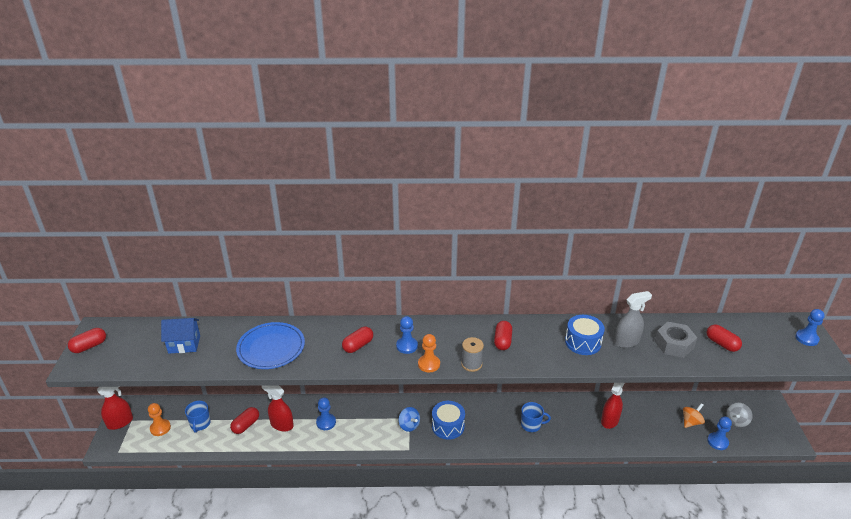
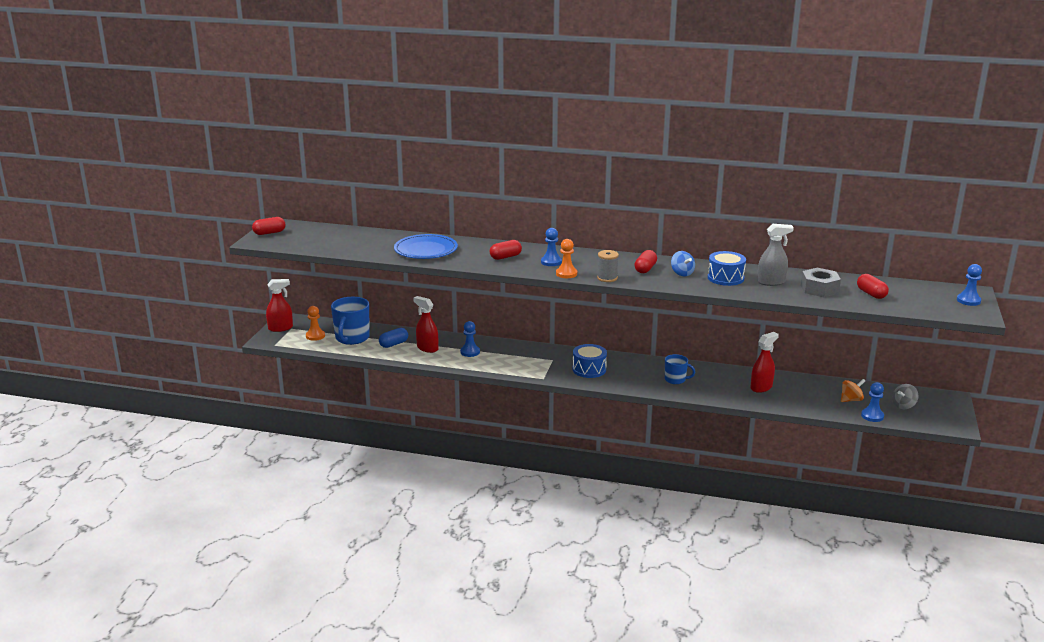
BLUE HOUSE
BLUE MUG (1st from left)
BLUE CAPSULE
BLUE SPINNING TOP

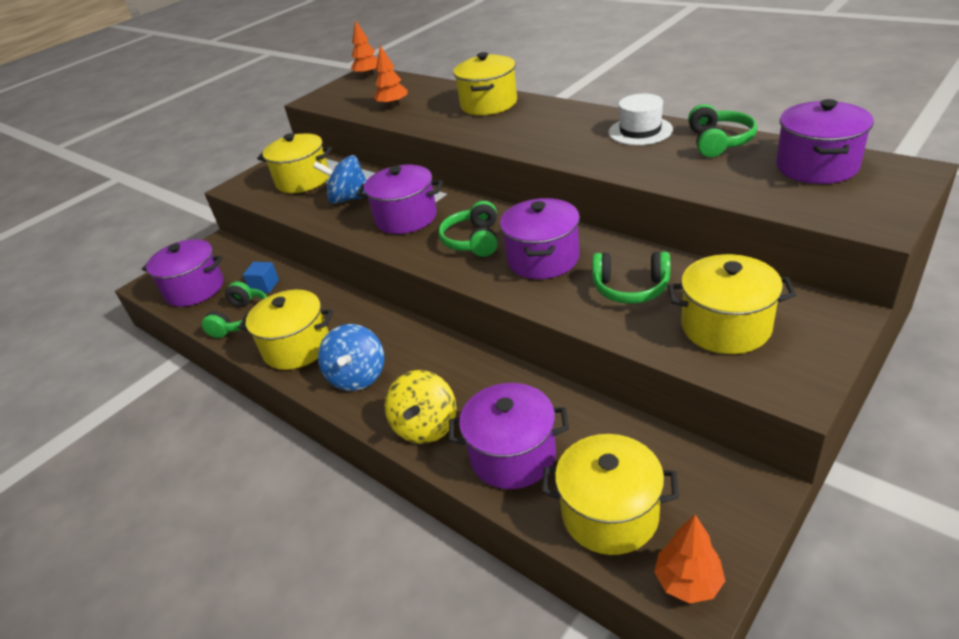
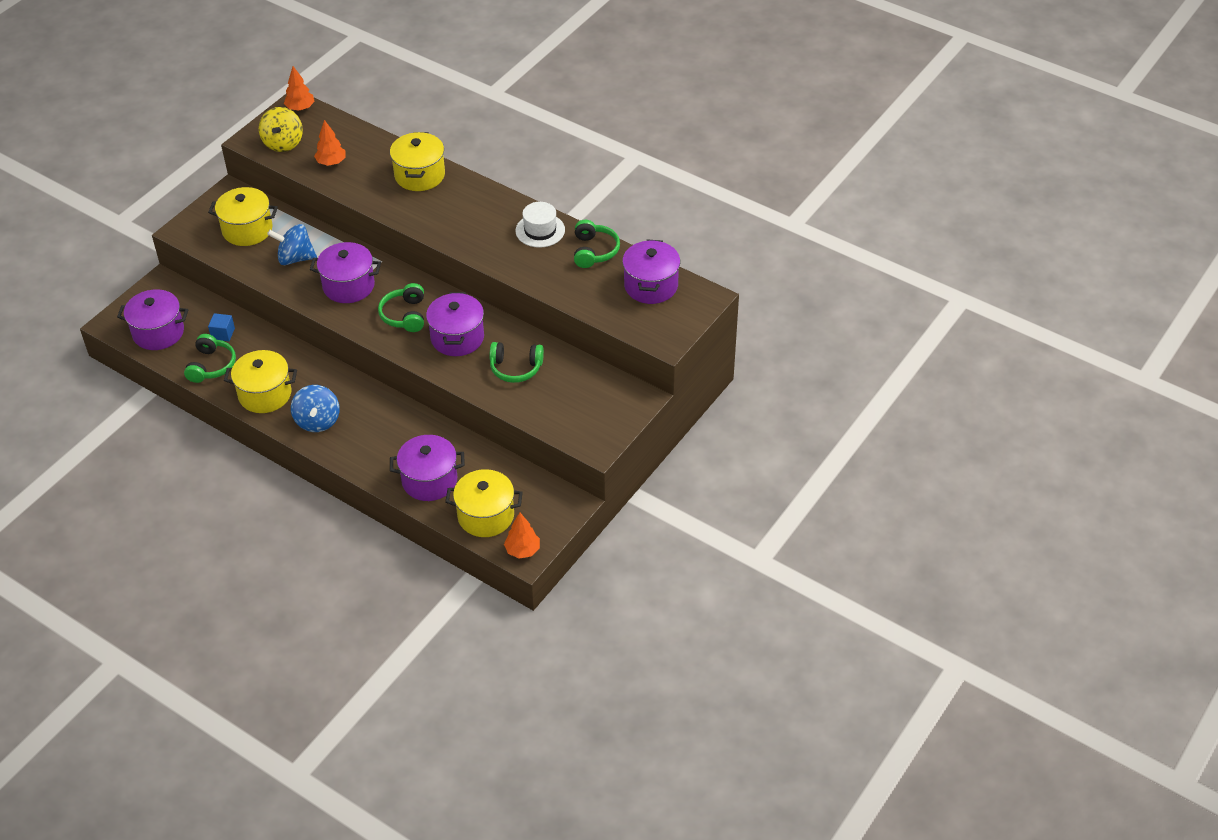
YELLOW POT (5th from left in the first image)
YELLOW SPINNING TOP

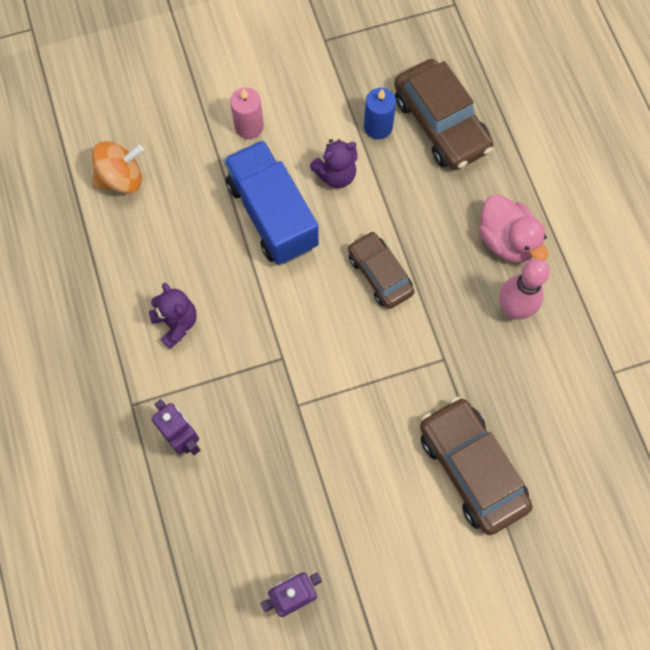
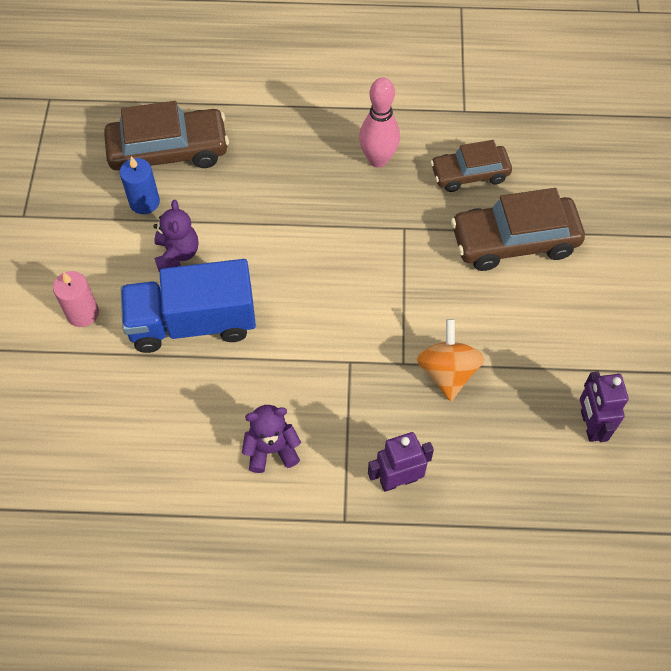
ORANGE SPINNING TOP
PINK DUCK
BROWN CAR (2nd from left)

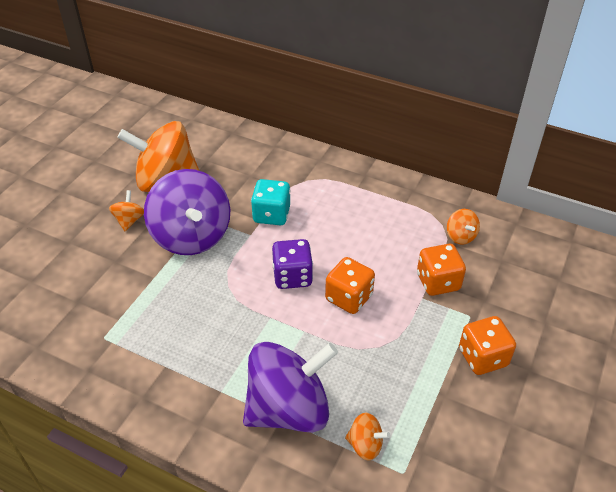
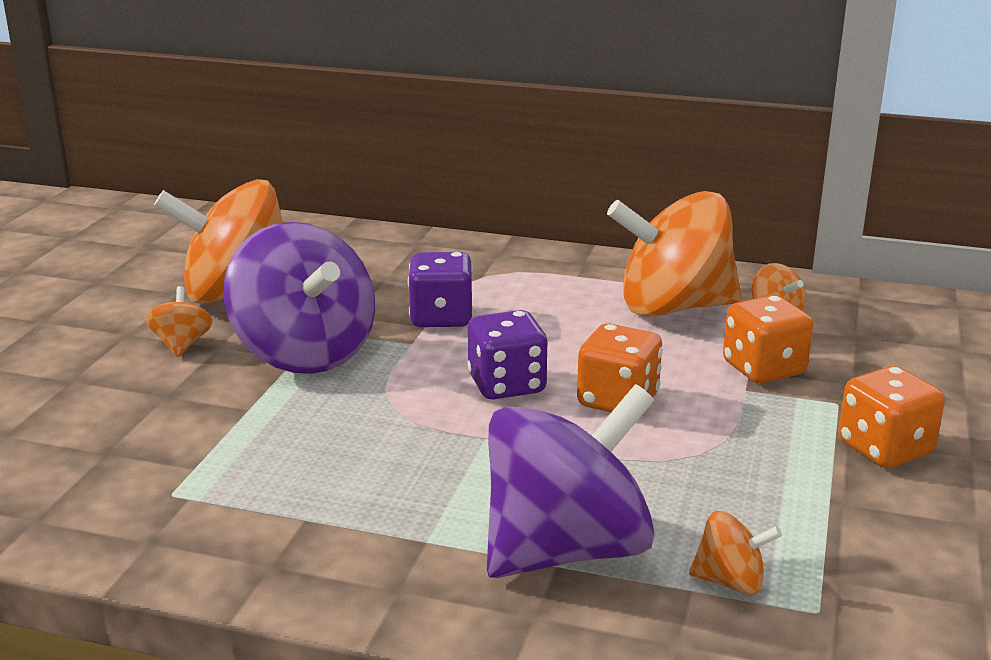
PURPLE DICE (1st from left)
ORANGE SPINNING TOP (3rd from left)

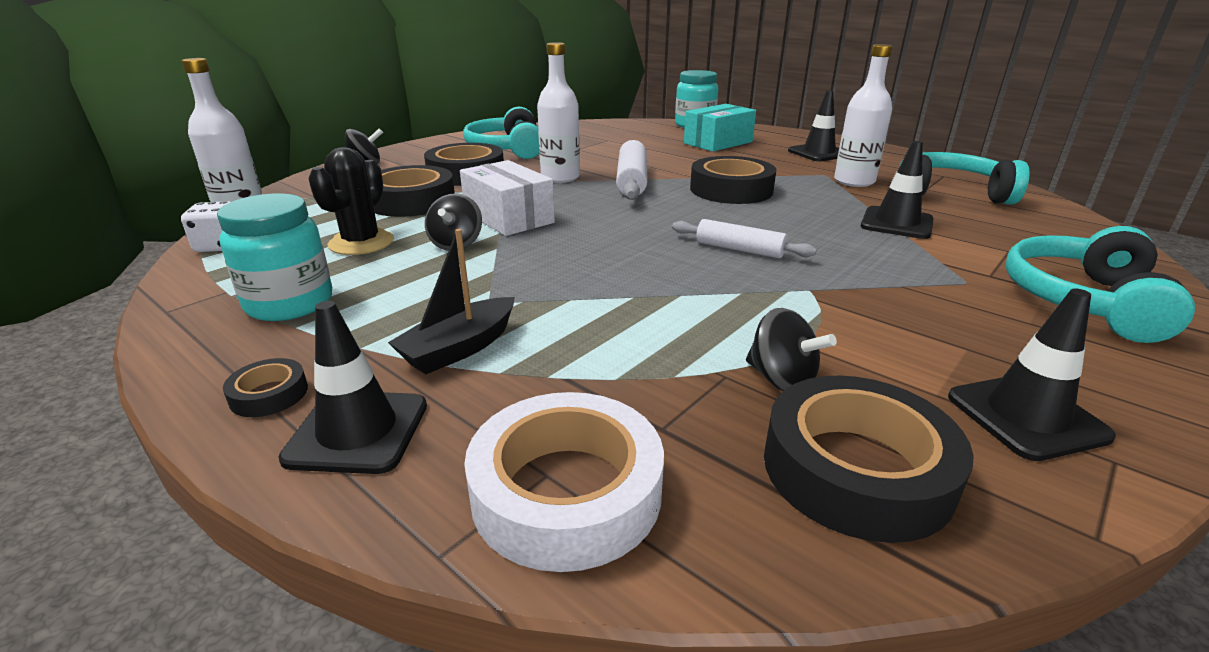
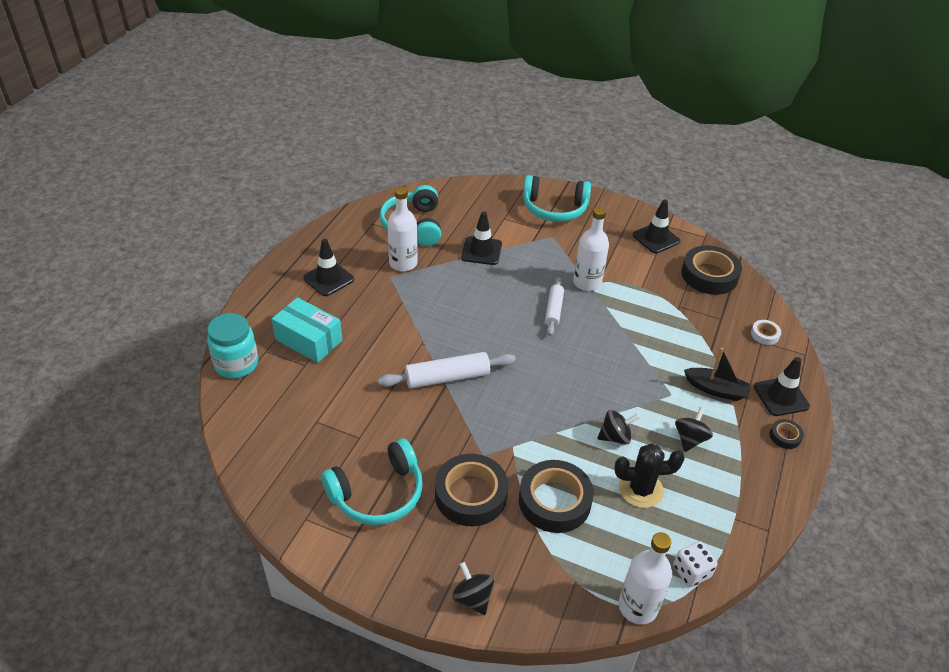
WHITE BOTTLE (2nd from left)
BLACK TAPE (4th from left in the first image)
WHITE BOX
TURQUOISE JAR (1st from left in the first image)
BLACK SPINNING TOP (3rd from left)
WHITE TAPE

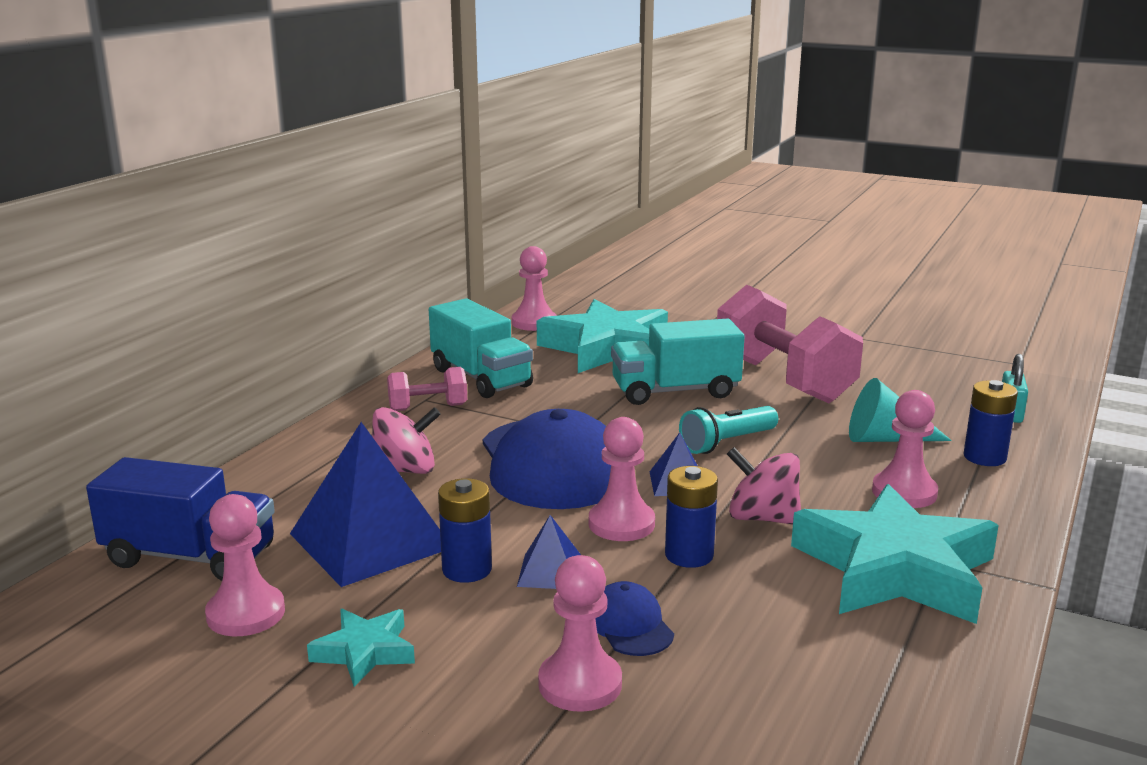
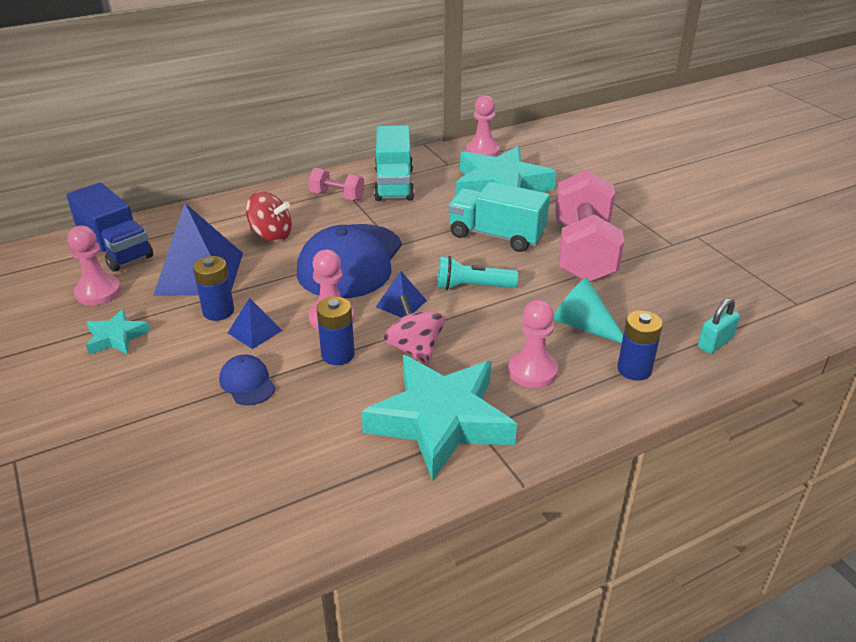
RED SPINNING TOP
PINK PAWN (3rd from left in the first image)
BLUE CAP (1st from left)

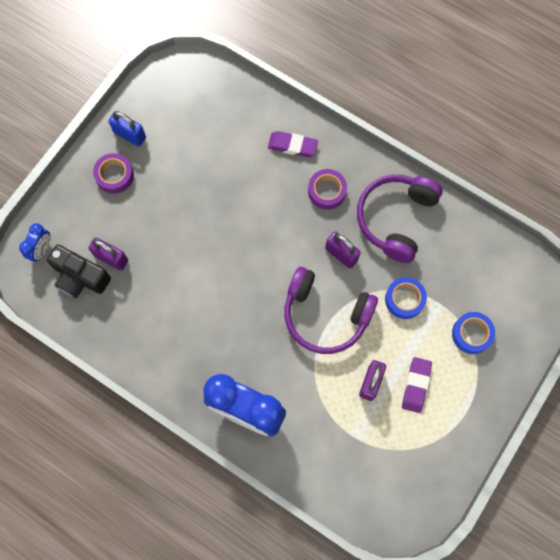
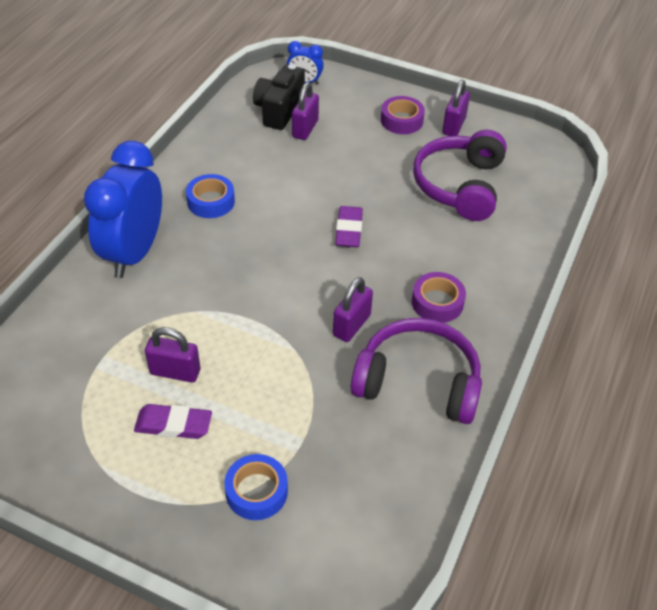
PURPLE PADLOCK (4th from left)
PURPLE ERASER (2nd from left)
PURPLE HEADPHONES (2nd from left)
BLUE TAPE (1st from left)

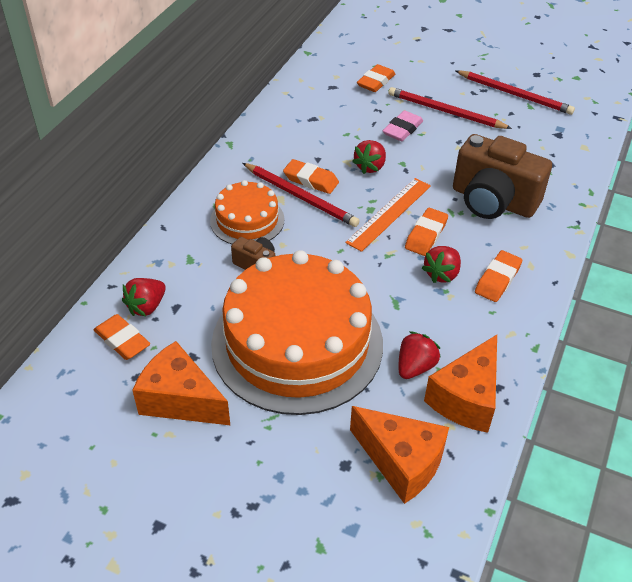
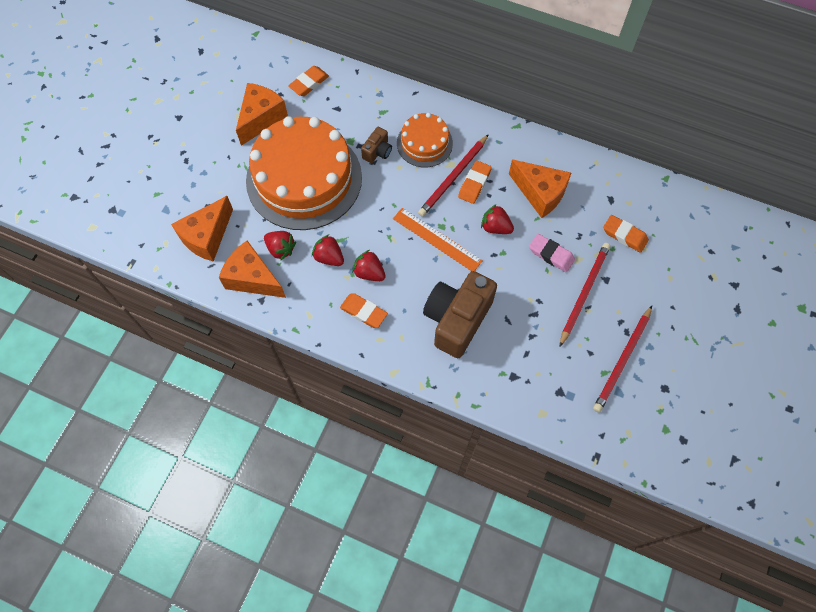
ORANGE ERASER (4th from left in the first image)
RED STRAWBERRY (2nd from left)
ORANGE CHEESE (4th from left)

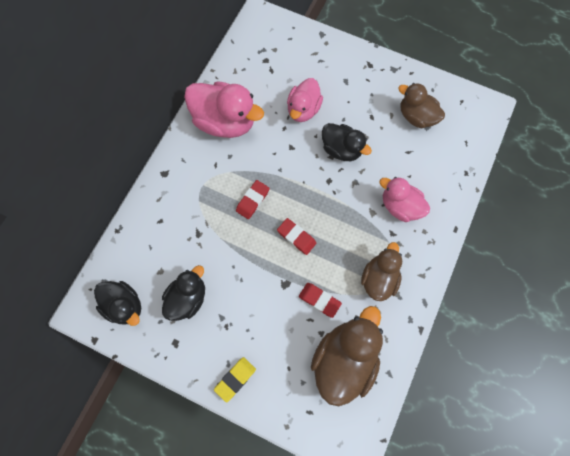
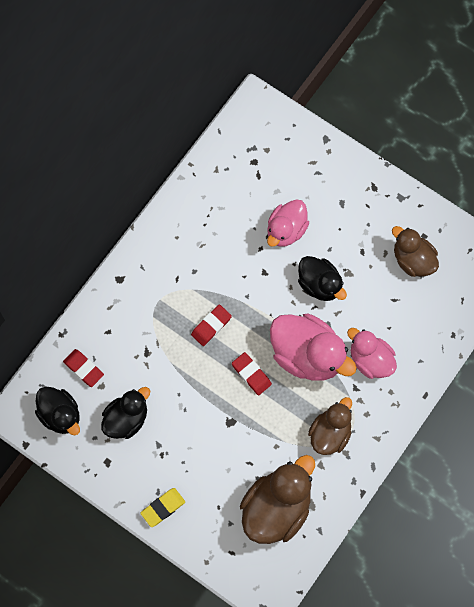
PINK DUCK (2nd from left)
RED ERASER (1st from left)

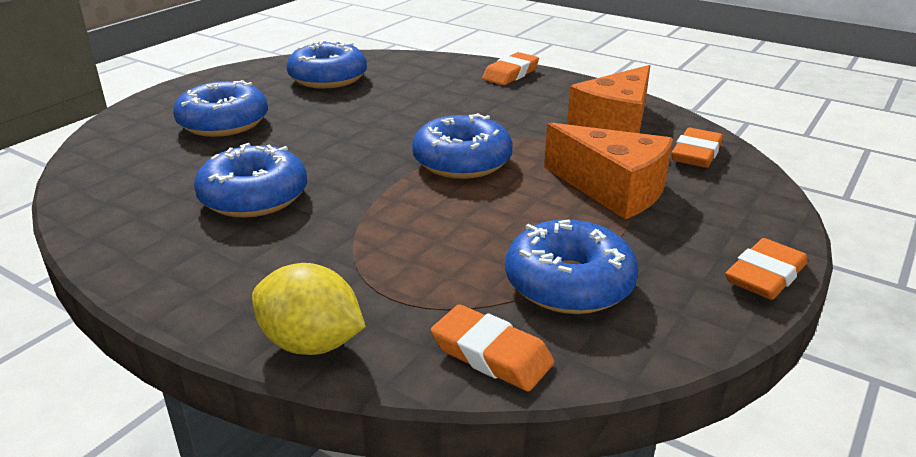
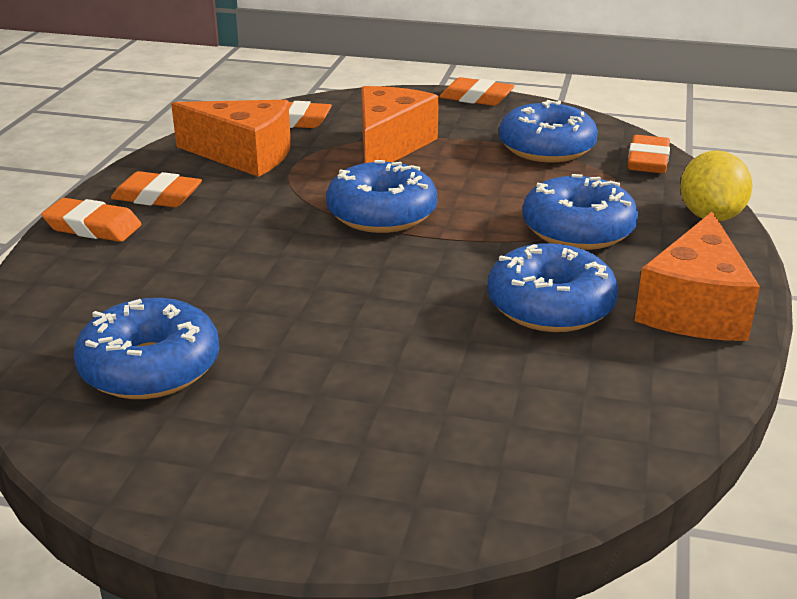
BLUE DONUT (5th from left)
ORANGE ERASER (2nd from left)
ORANGE CHEESE (3rd from left)

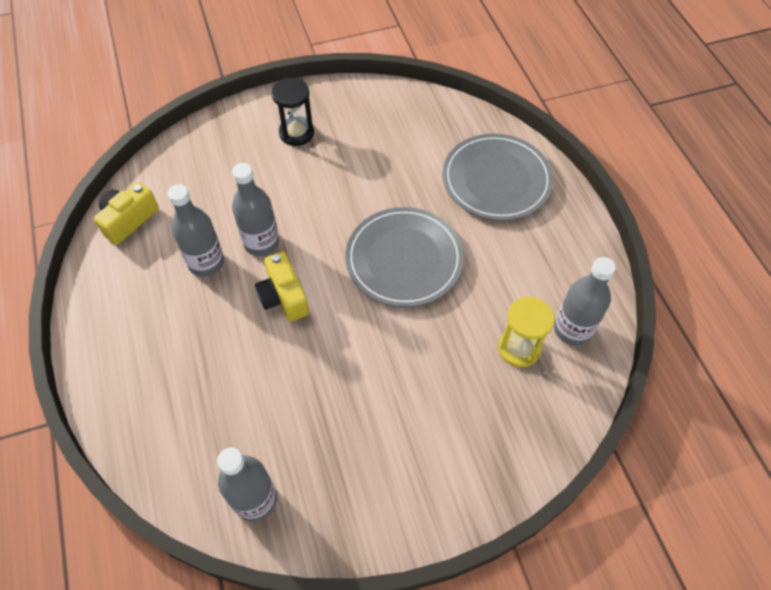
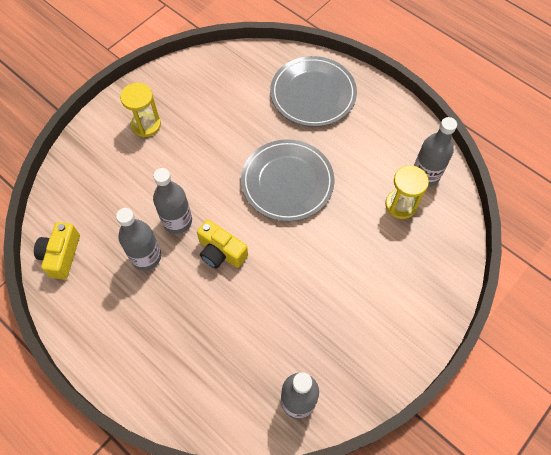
YELLOW HOURGLASS (1st from left)

